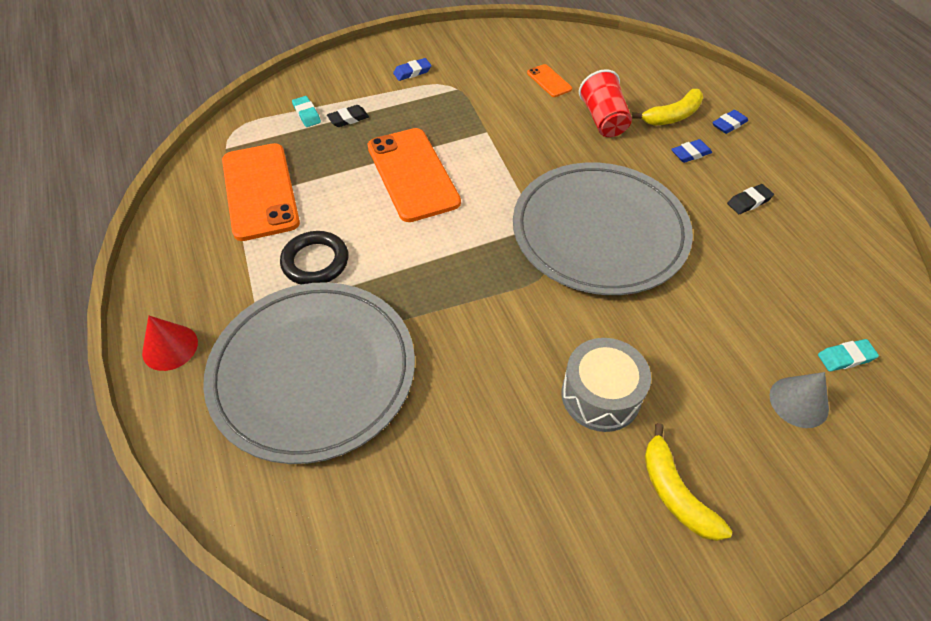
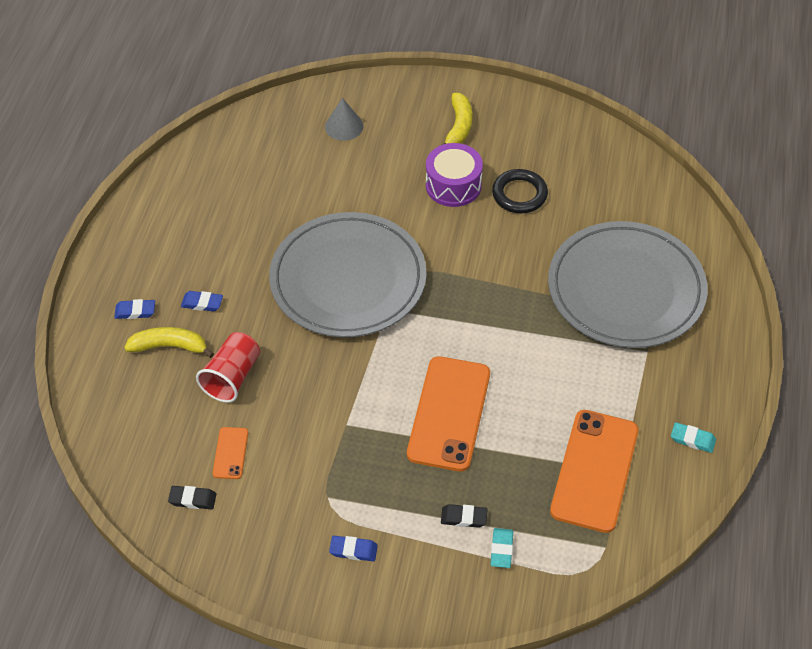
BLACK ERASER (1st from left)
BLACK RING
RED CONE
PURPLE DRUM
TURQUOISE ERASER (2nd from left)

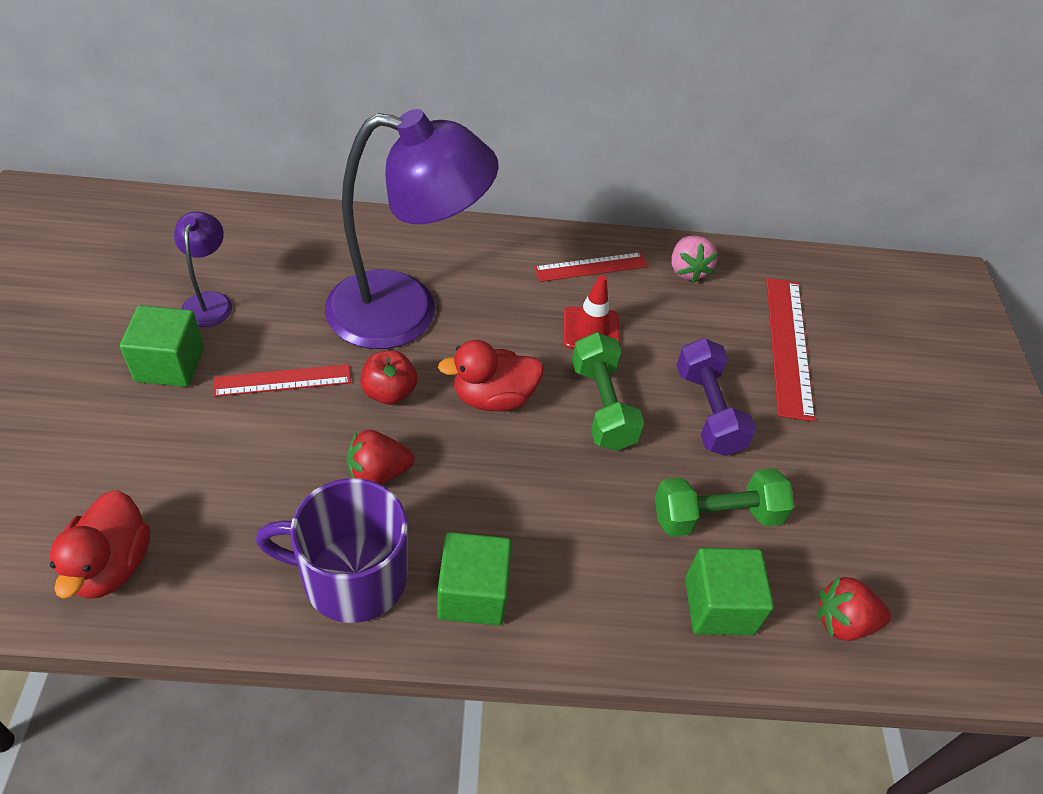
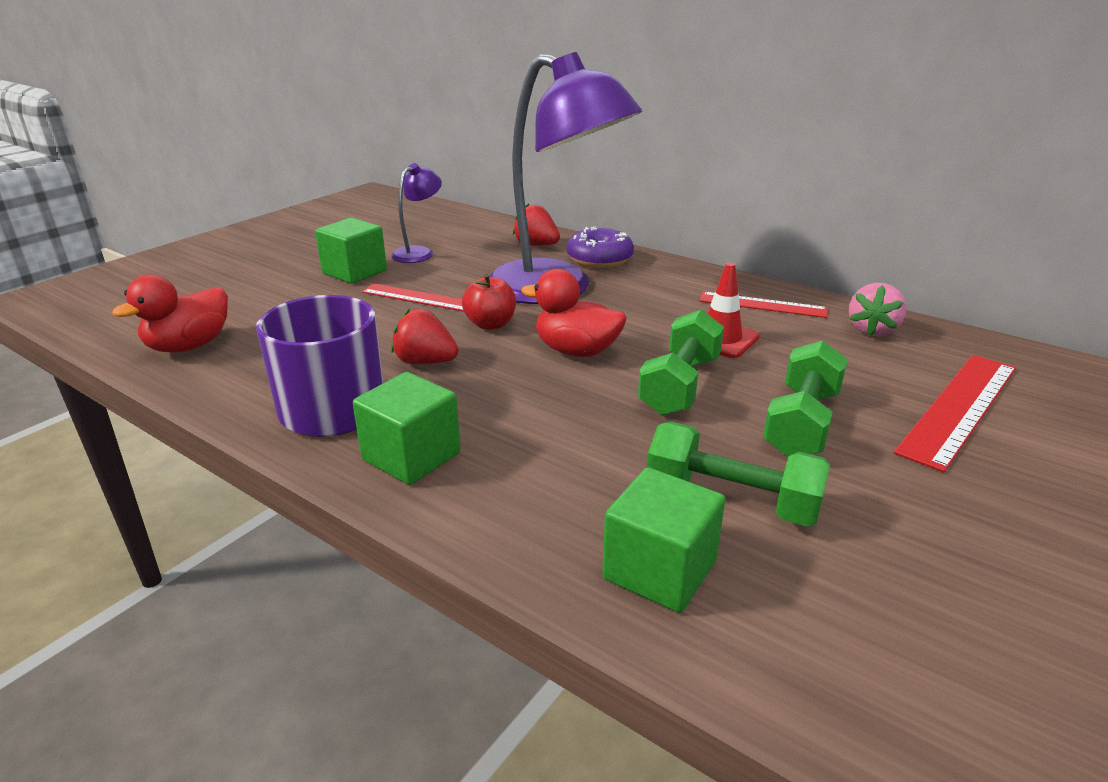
GREEN DUMBBELL (3rd from left)
RED STRAWBERRY (2nd from left)
PURPLE DONUT

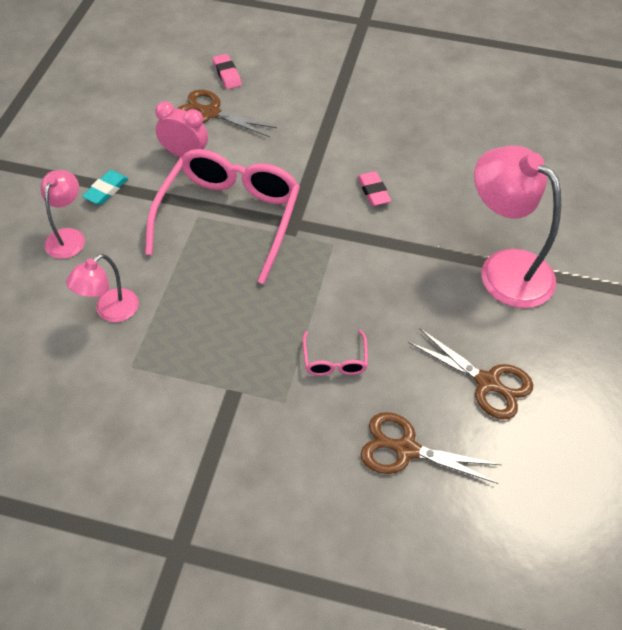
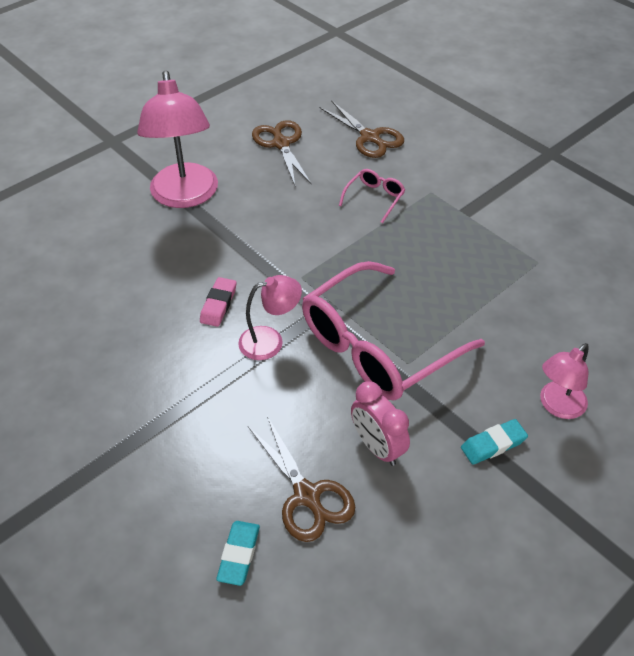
TURQUOISE ERASER (1st from left)
PINK LAMP (2nd from left)

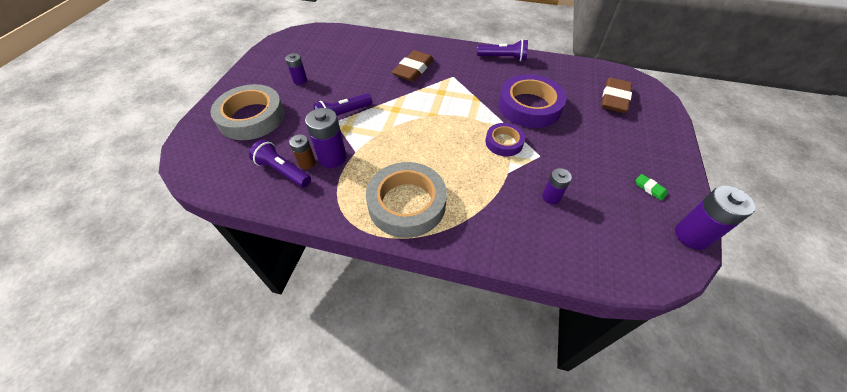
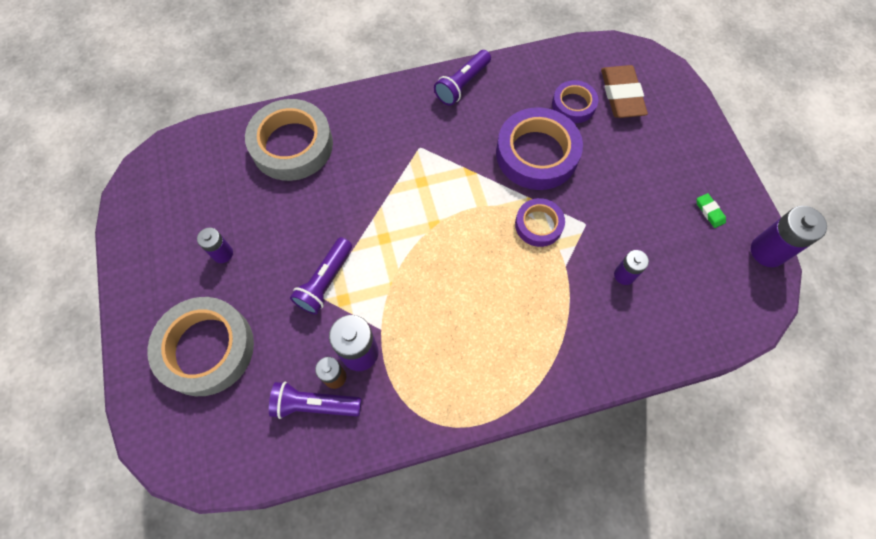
PURPLE FLASHLIGHT (3rd from left)
BROWN ERASER (1st from left in the first image)
GREY TAPE (2nd from left)
GREEN ERASER
PURPLE TAPE (3rd from left)

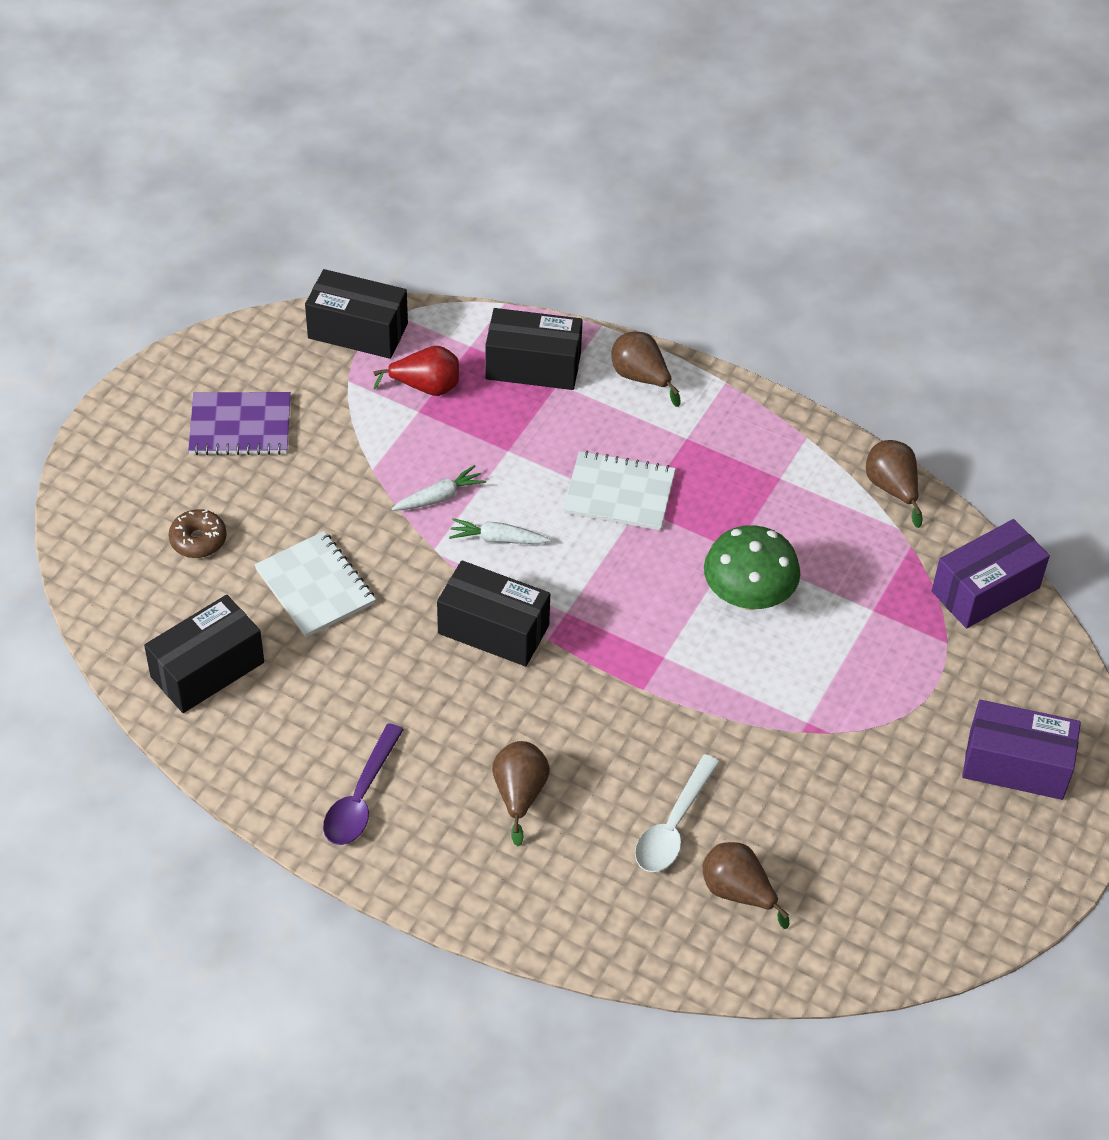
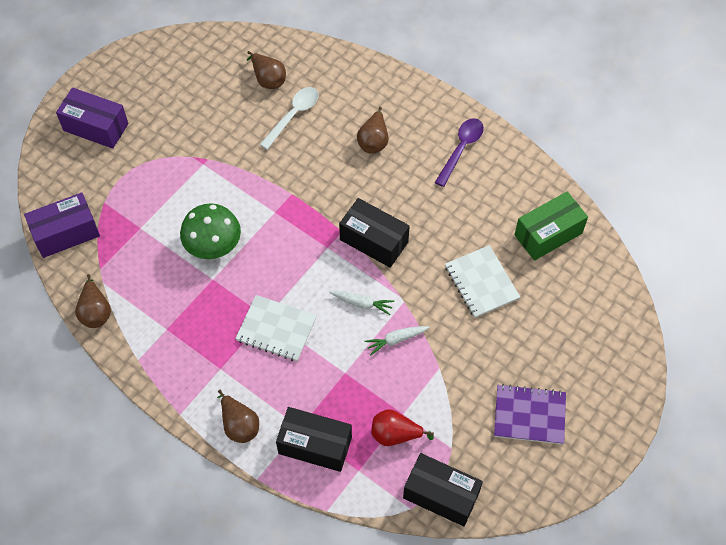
BROWN DONUT
GREEN BOX

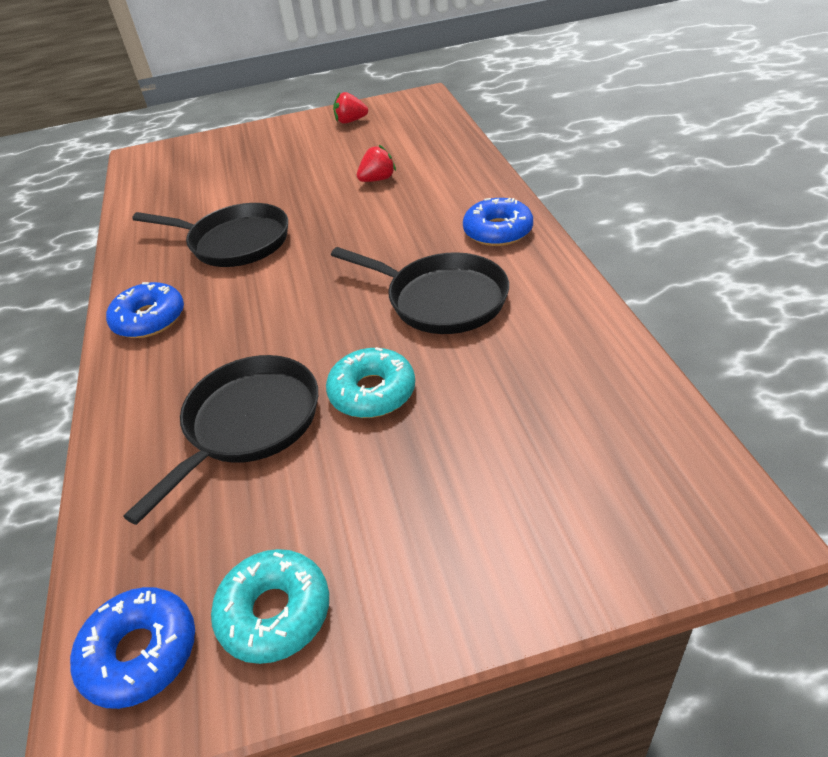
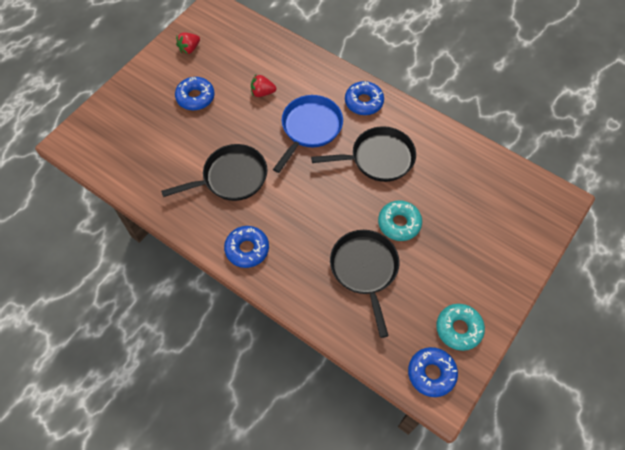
RED STRAWBERRY (2nd from left)
BLUE DONUT (1st from left)
BLUE PAN

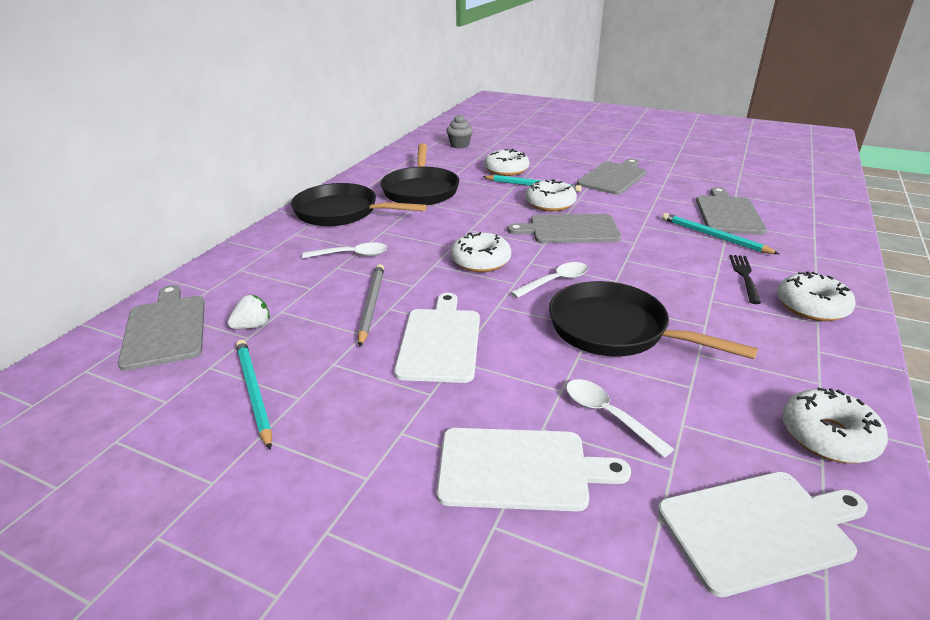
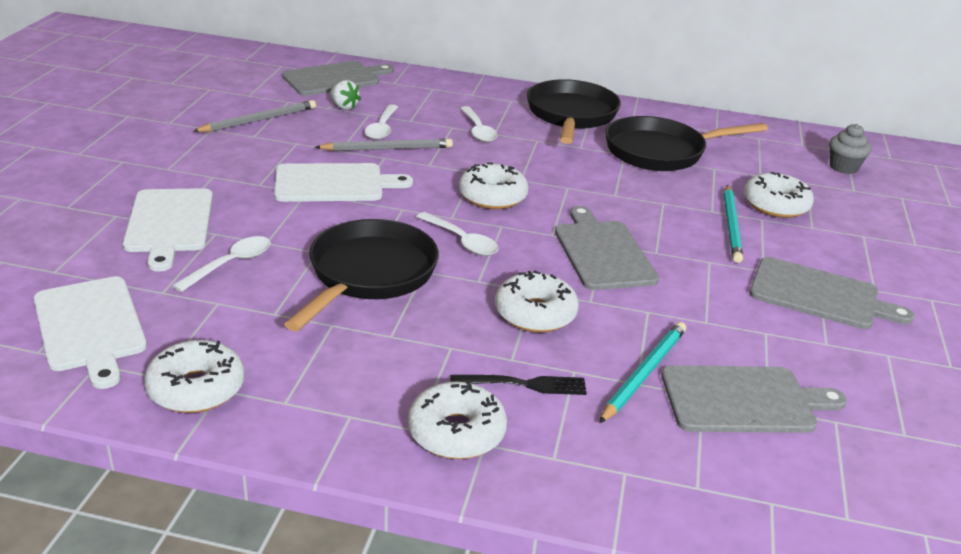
WHITE DONUT (4th from left)
GREY PENCIL (1st from left)
WHITE SPOON (2nd from left)

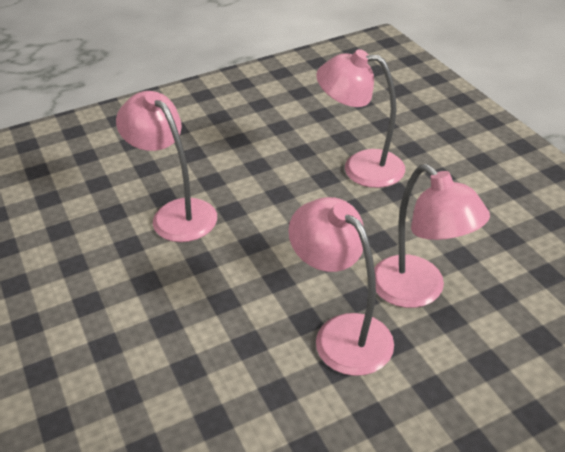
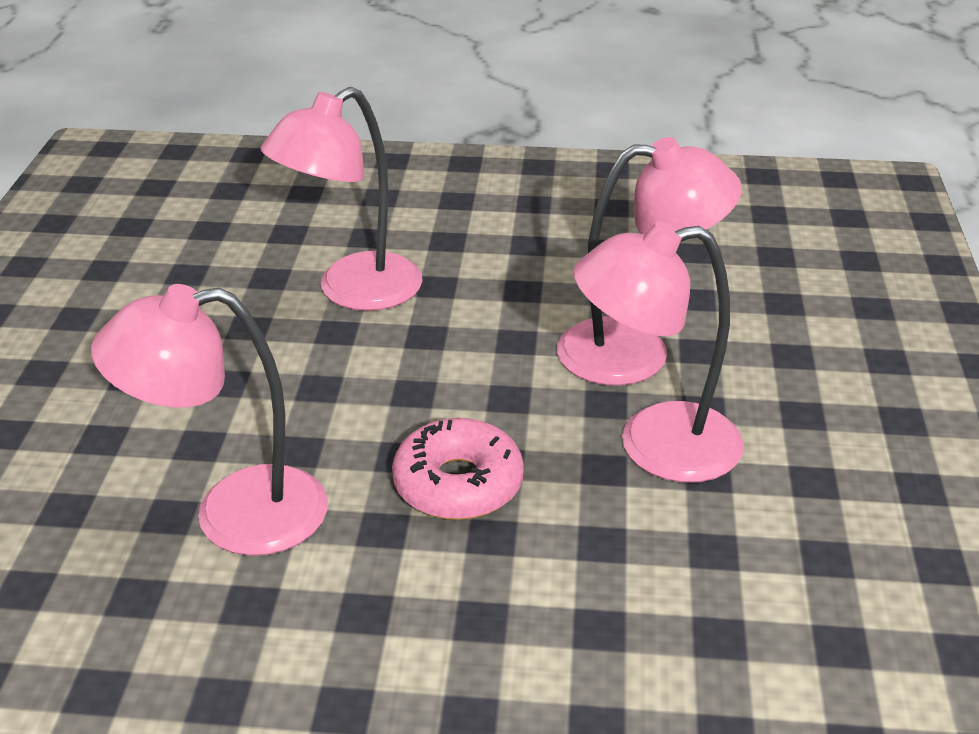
PINK DONUT

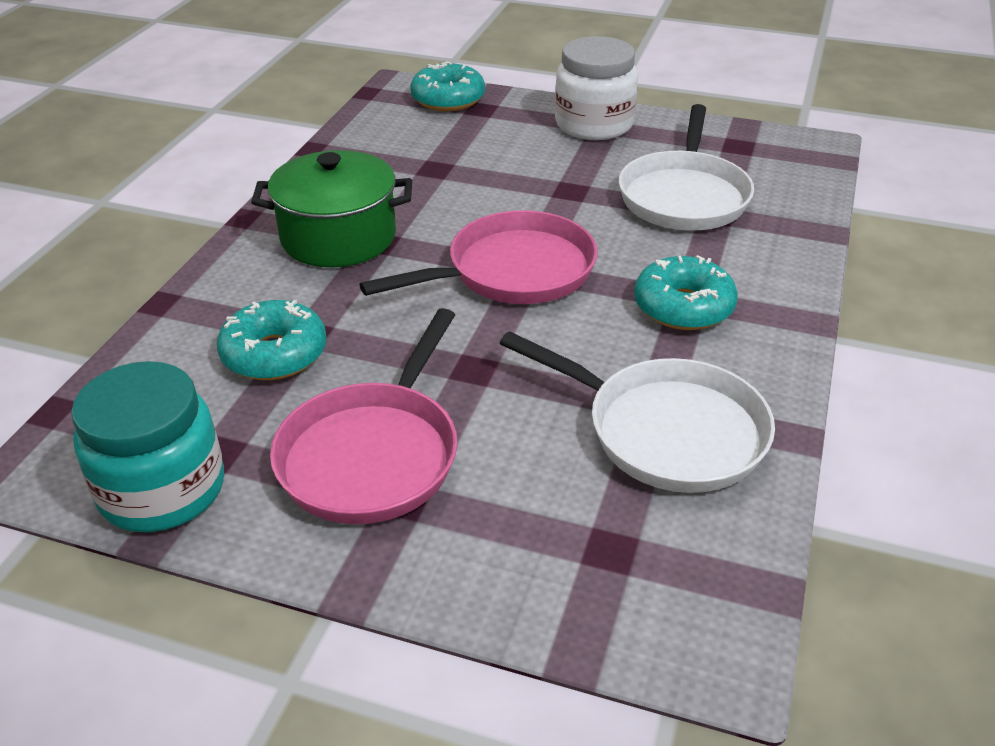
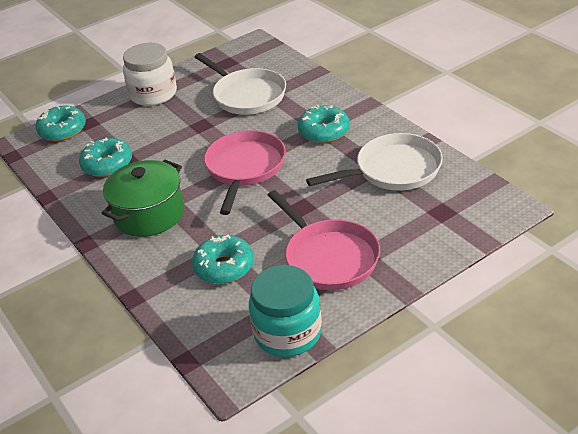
TURQUOISE DONUT (2nd from left)

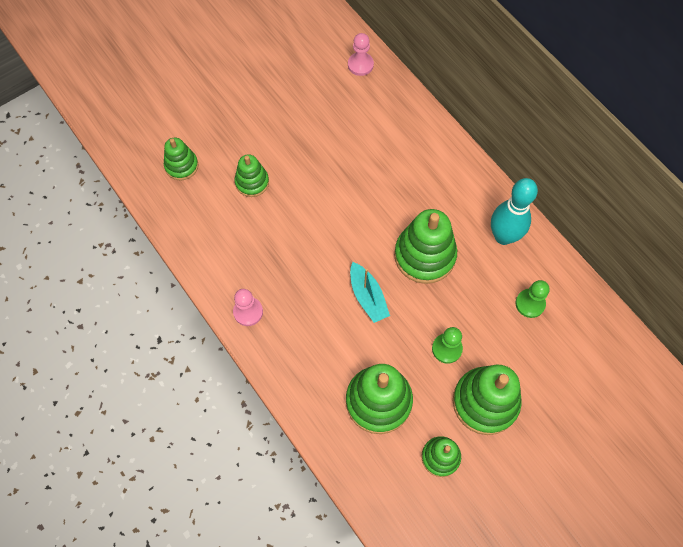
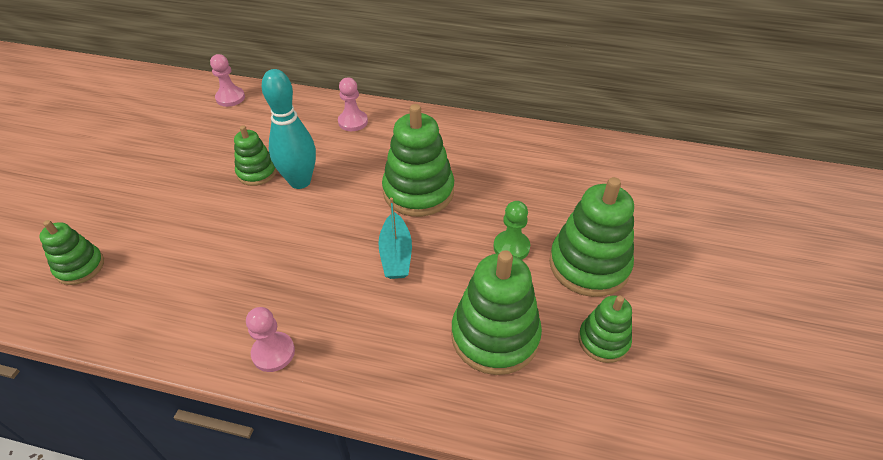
GREEN STACKING TOY (2nd from left)
TURQUOISE BOWLING PIN
TURQUOISE BOAT
GREEN PAWN (2nd from left in the first image)
PINK PAWN (3rd from left)

